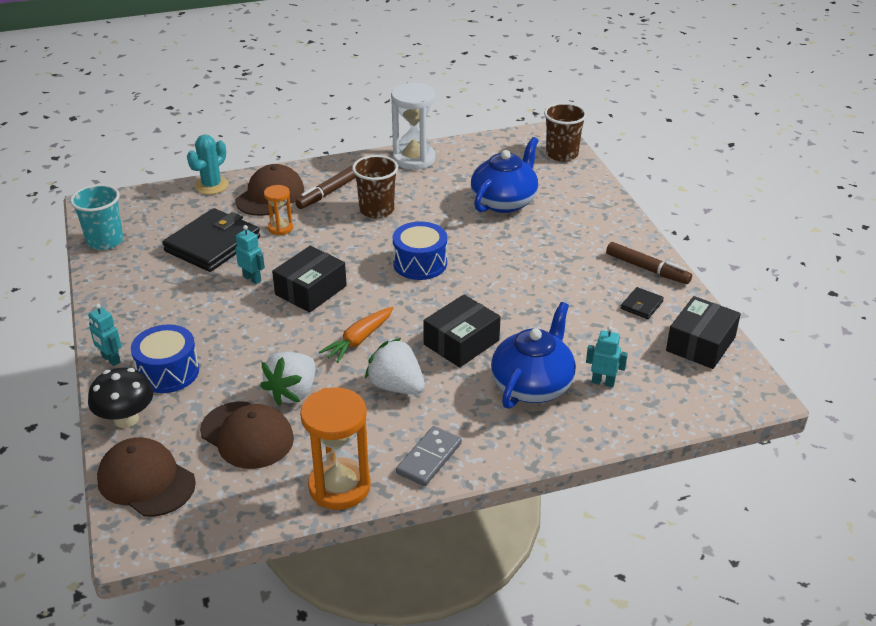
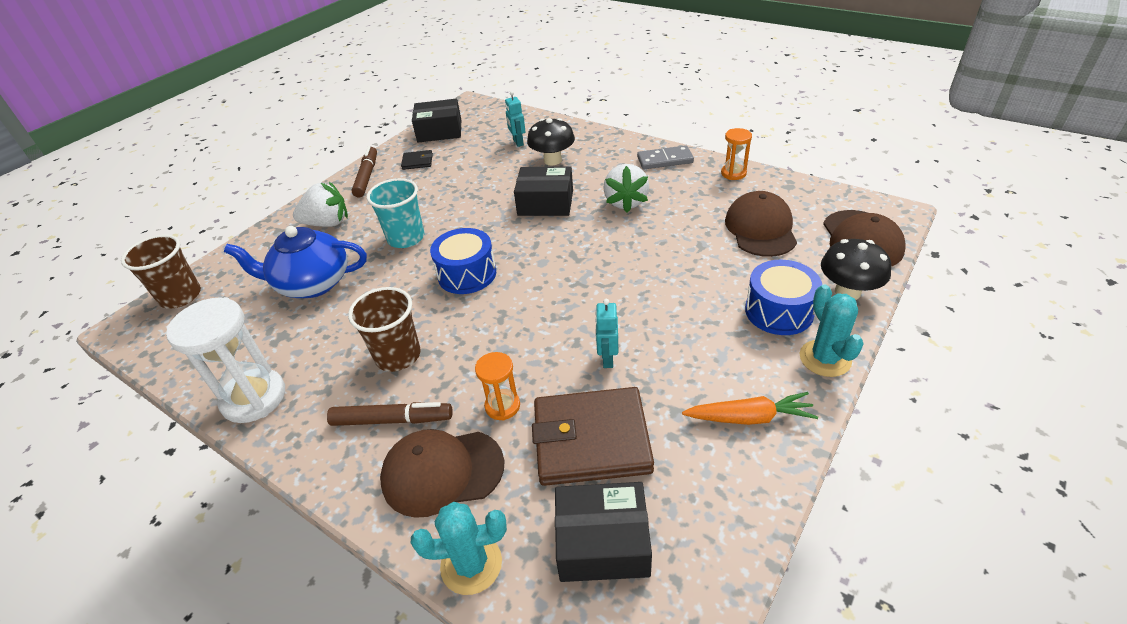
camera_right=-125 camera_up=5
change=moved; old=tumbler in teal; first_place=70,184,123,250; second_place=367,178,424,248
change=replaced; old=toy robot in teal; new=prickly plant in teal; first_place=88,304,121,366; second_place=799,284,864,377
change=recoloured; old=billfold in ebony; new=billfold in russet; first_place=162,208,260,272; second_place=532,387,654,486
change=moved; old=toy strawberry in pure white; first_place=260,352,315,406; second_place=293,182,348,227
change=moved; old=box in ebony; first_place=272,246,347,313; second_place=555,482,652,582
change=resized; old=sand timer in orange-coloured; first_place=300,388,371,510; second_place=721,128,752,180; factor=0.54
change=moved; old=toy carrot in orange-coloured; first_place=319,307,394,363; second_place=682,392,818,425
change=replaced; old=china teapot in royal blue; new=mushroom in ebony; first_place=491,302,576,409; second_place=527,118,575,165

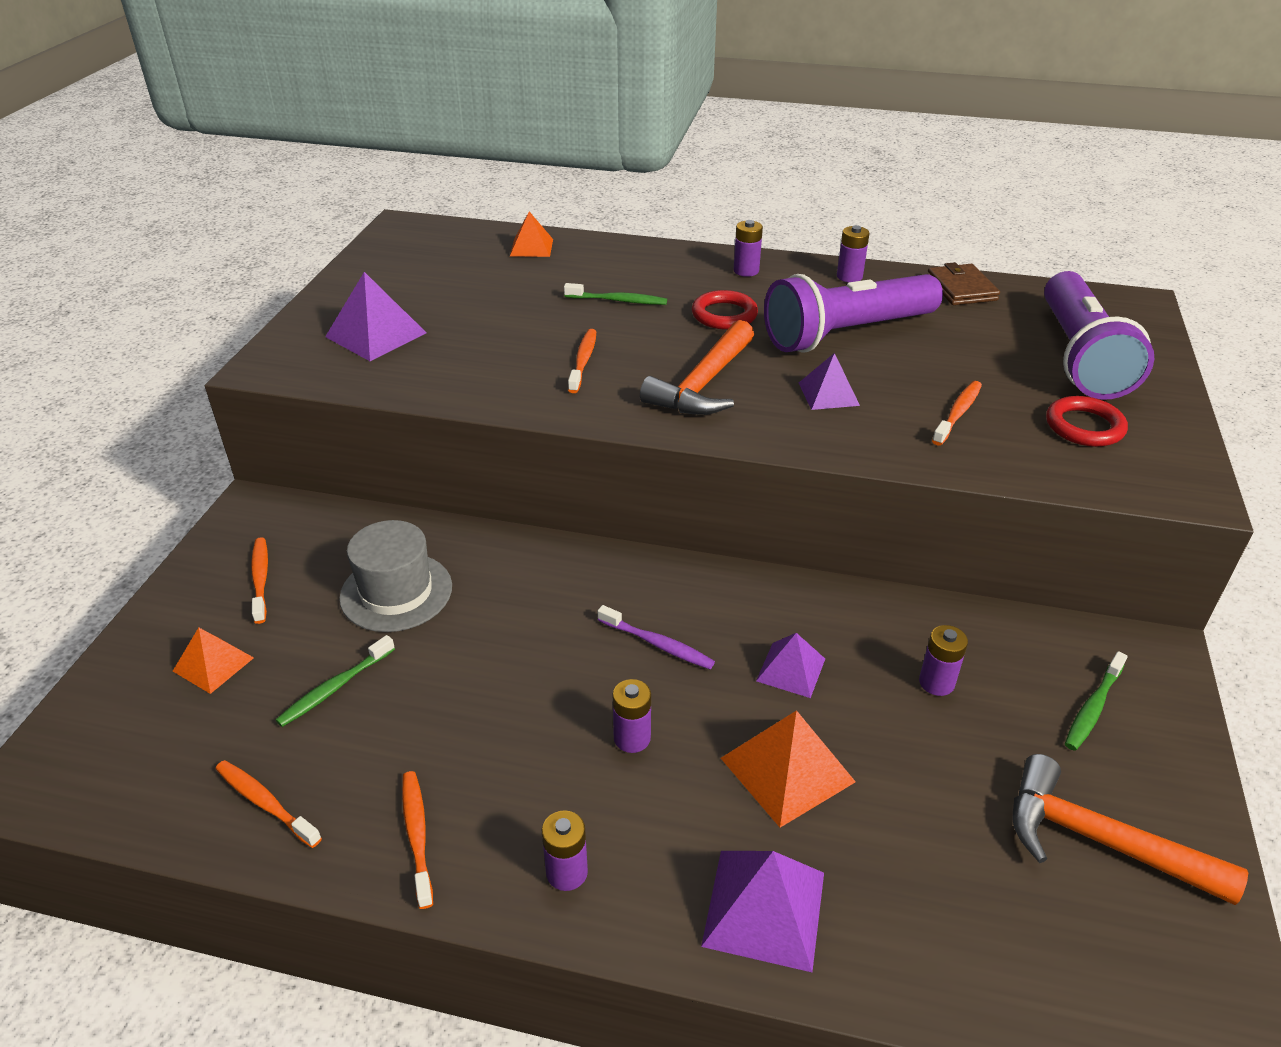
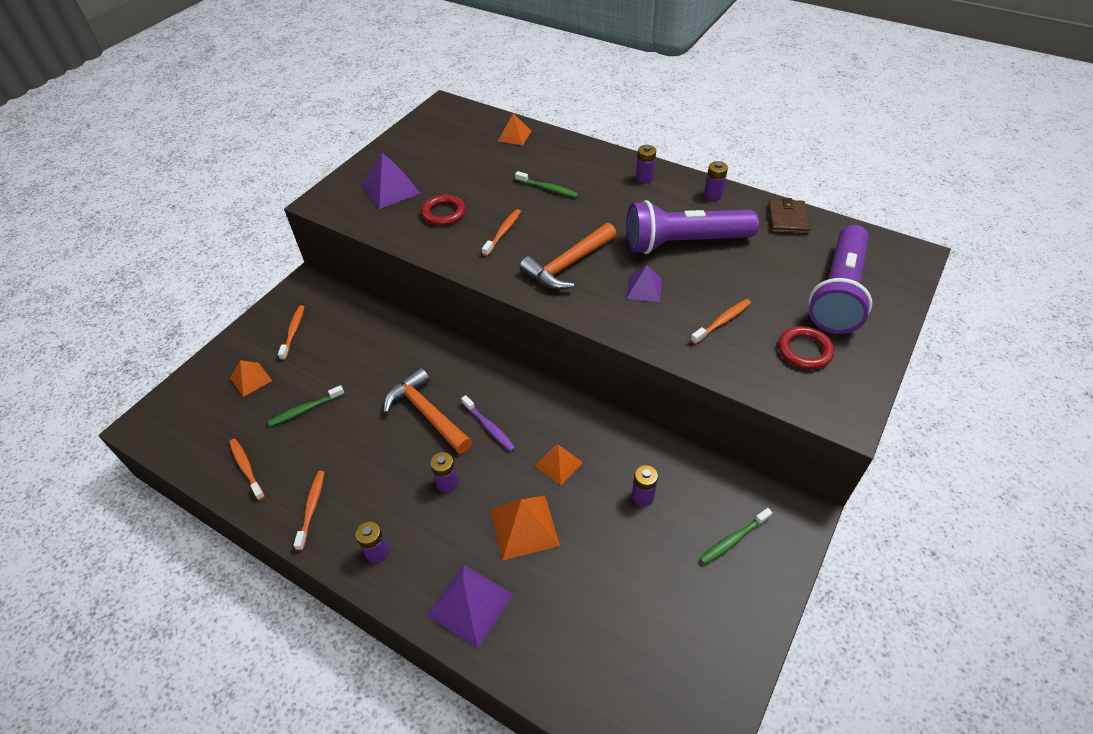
camera_right=20 camera_up=10
change=removed; old=hat in grey; first_place=339,520,452,632
change=moved; old=hoop in crimson; first_place=692,290,758,329; second_place=421,194,466,226
change=recoloured; old=pyramid in purple; new=pyramid in orange-coloured; first_place=756,633,825,698; second_place=535,444,583,485
change=moved; old=carpenter's hammer in orange-coloured; first_place=1012,754,1248,905; second_place=384,368,472,454

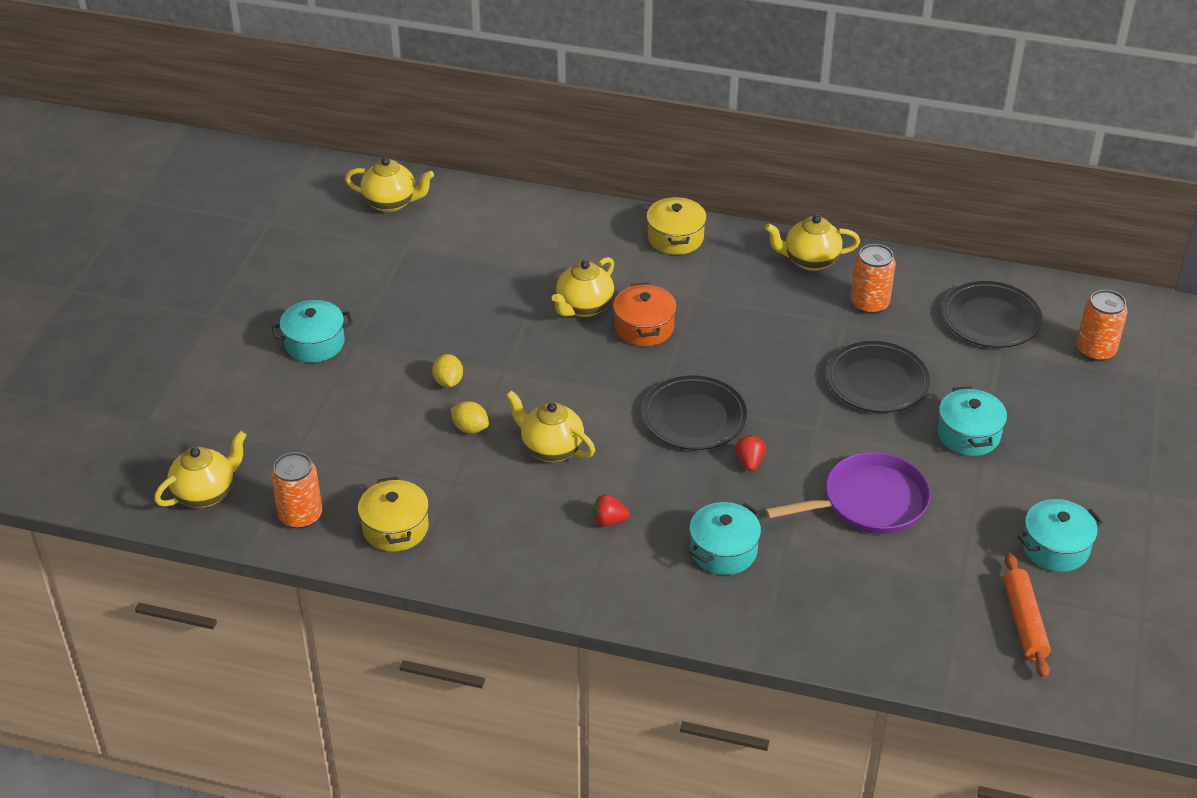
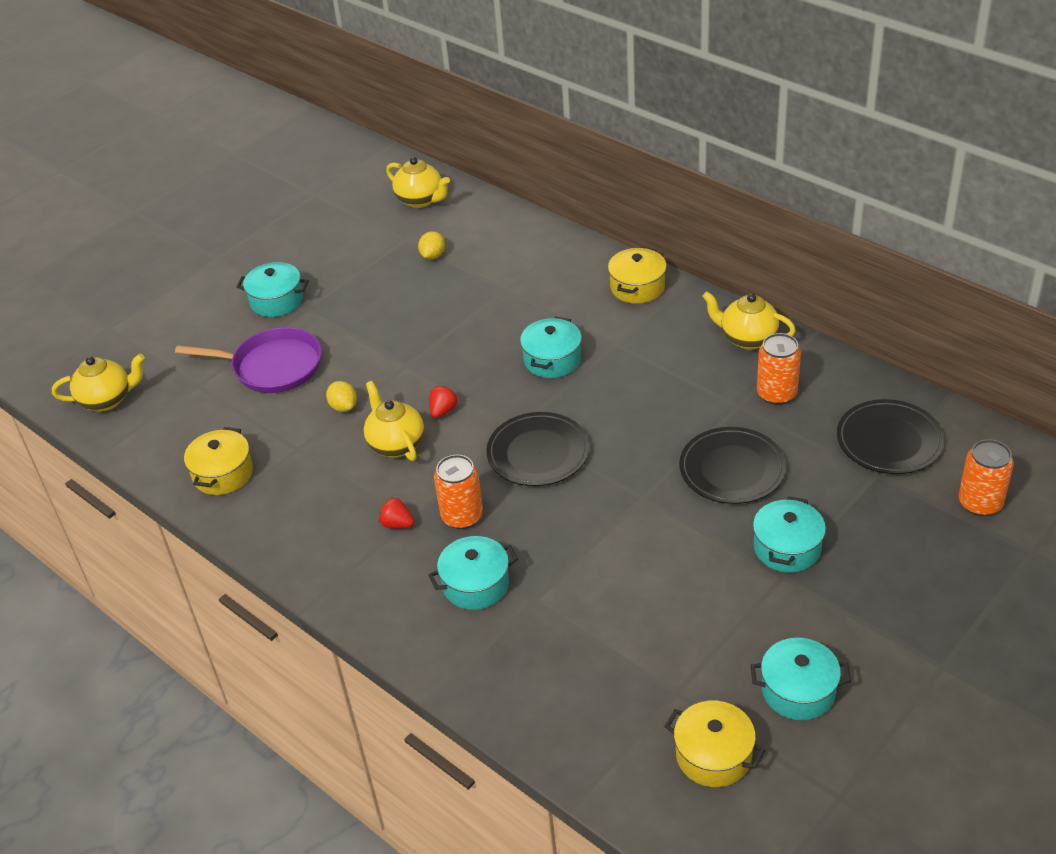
camera_right=30 camera_up=0
change=moved; old=soda can in orange-coloured; first_place=271,452,322,529; second_place=434,455,483,529
change=moved; old=lemon in yellow; first_place=432,354,463,387; second_place=418,231,445,259
change=removed; old=china teapot in yellow; first_place=552,257,614,317
change=recoloured; old=cooking pot in orange-coloured; new=cooking pot in teal; first_place=613,283,677,346; second_place=520,317,582,378
change=moved; old=toy strawberry in crimson; first_place=735,435,766,471; second_place=429,386,458,418
change=moved; old=skillet in purple; first_place=765,452,931,534; second_place=175,327,322,393
change=replaced; old=dough roller in orange-coloured; new=cooking pot in yellow; first_place=1004,553,1051,679; second_place=665,701,765,787

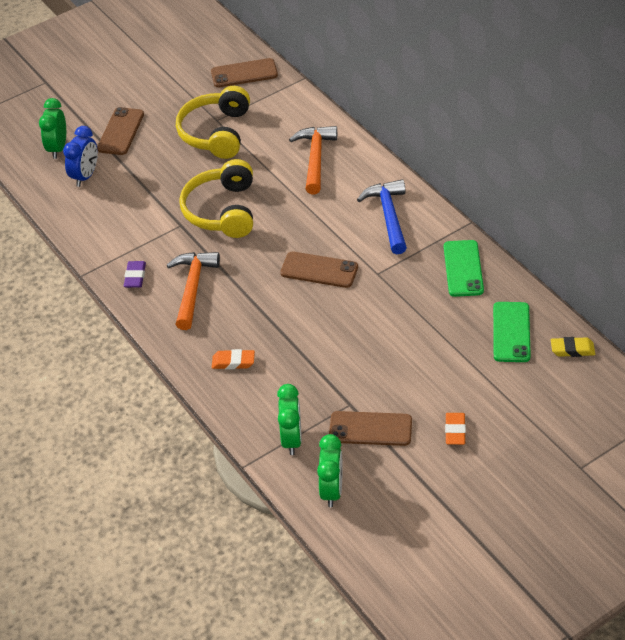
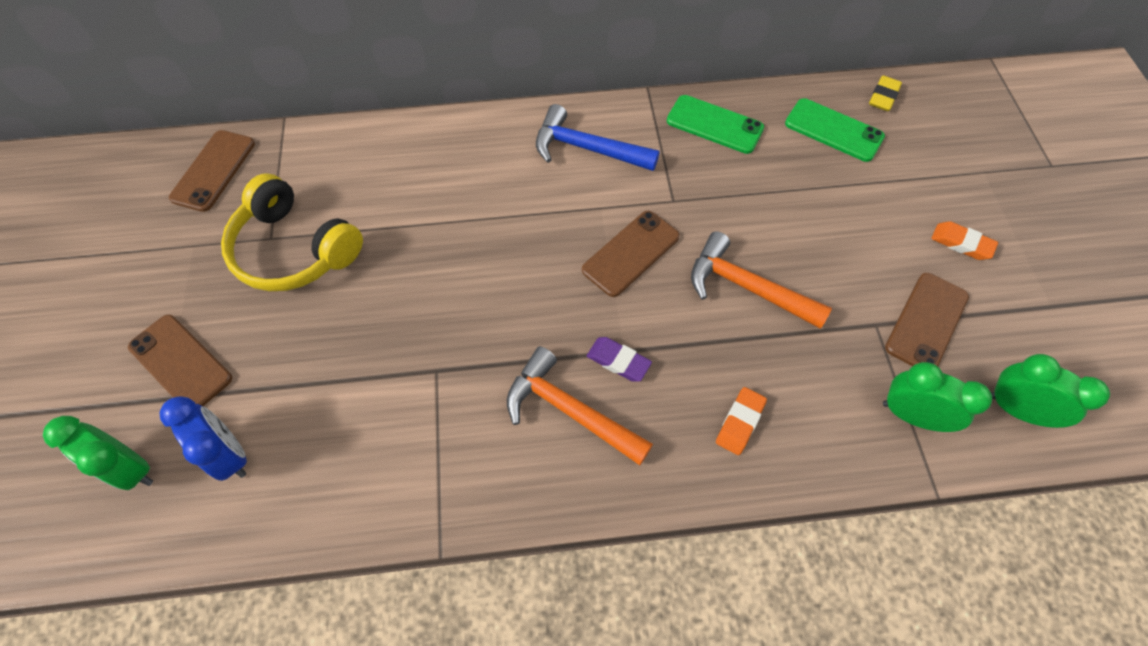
camera_right=-65 camera_up=15
change=moved; old=gum eraser in purple; first_place=124,261,146,288; second_place=587,337,652,382
change=removed; old=over-ear headphones in yellow; first_place=179,159,253,238
change=moved; old=carpenter's hammer in orange-coloured; first_place=289,126,337,194; second_place=691,231,832,329

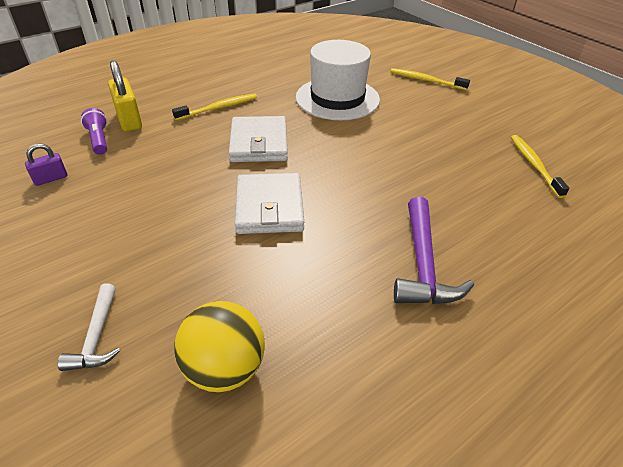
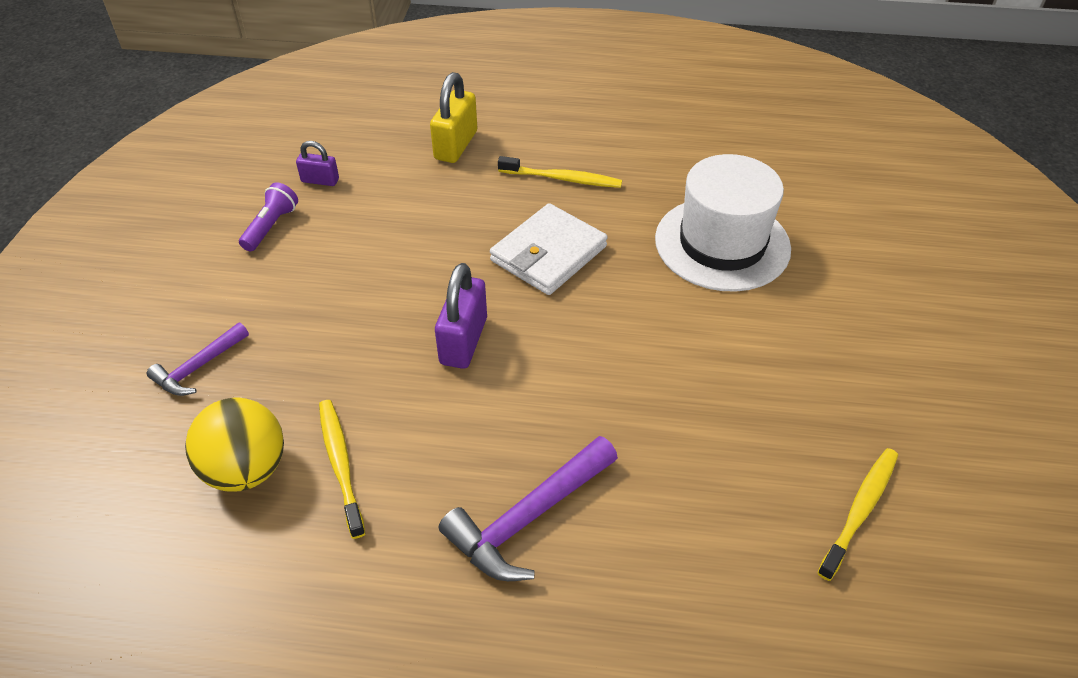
camera_right=45 camera_up=5
change=recoloured; old=carpenter's hammer in pure white; new=carpenter's hammer in purple; first_place=58,283,120,371; second_place=147,323,249,396
change=moved; old=flashlight in purple; first_place=81,108,107,155; second_place=239,182,298,251
change=replaced; old=billfold in pure white; new=padlock in purple; first_place=235,173,304,234; second_place=435,263,487,369
change=moved; old=tooth brush in yellow; first_place=390,68,470,90; second_place=319,400,366,539

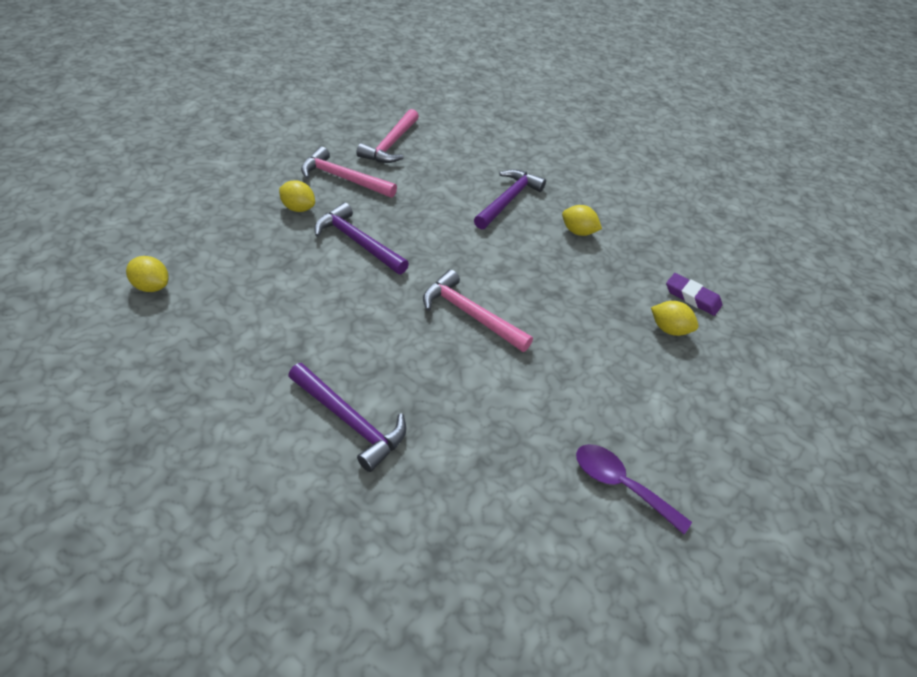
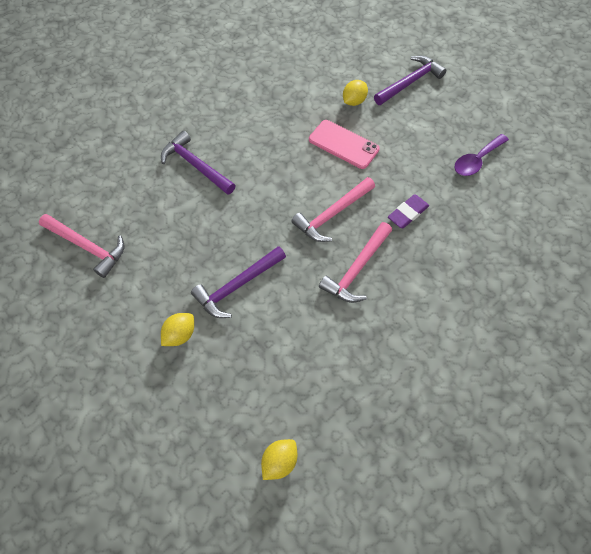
camera_right=-75 camera_up=15
change=moved; old=carpenter's hammer in purple; first_place=288,363,406,472; second_place=374,56,446,105
change=moved; old=carpenter's hammer in pink; first_place=301,147,397,198; second_place=319,222,392,303
change=removed; old=lemon in yellow; first_place=562,205,602,236
change=moved; old=gum eraser in purple; first_place=666,273,723,316; second_place=388,194,429,228
change=added; new=smartphone in pink; second_place=309,120,380,169

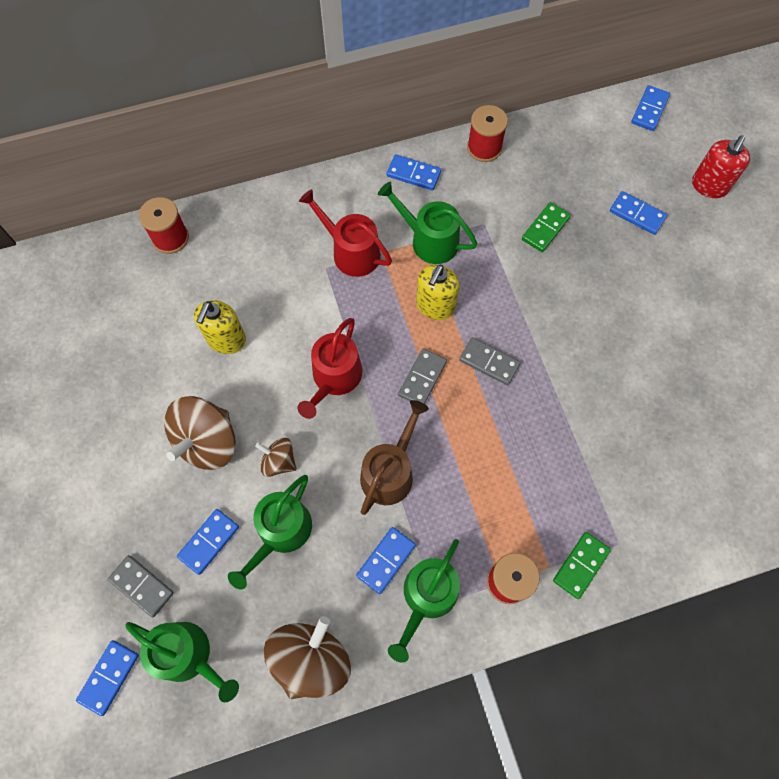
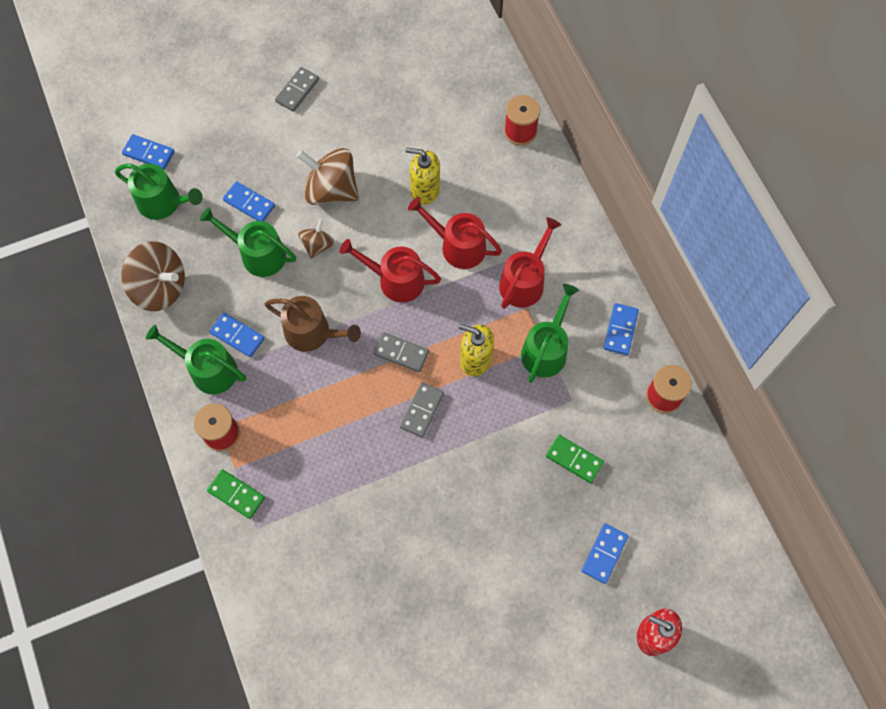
camera_right=85 camera_up=0
change=moved; old=domino piece in grey; first_place=108,555,174,617; second_place=275,67,319,112
change=turned; old=sprinkling can in green; first_place=126,622,239,702; second_place=115,164,203,220; degrees=-90
change=removed; old=domino piece in royal blue; first_place=631,85,670,131
change=added; new=sprinkling can in crimson; second_place=408,197,502,269

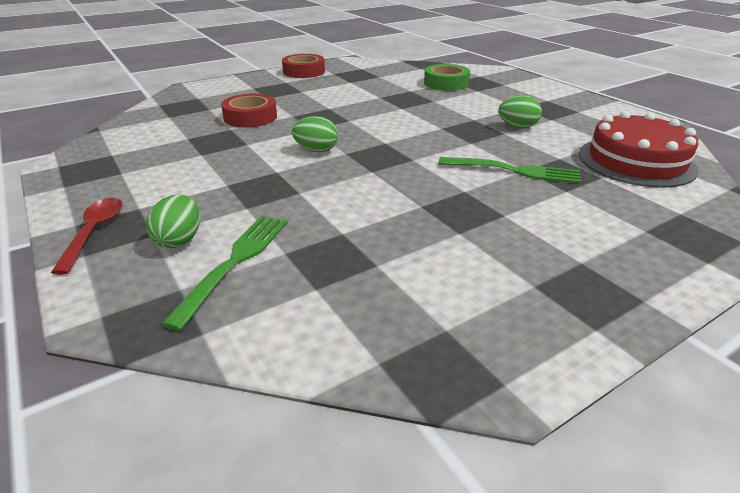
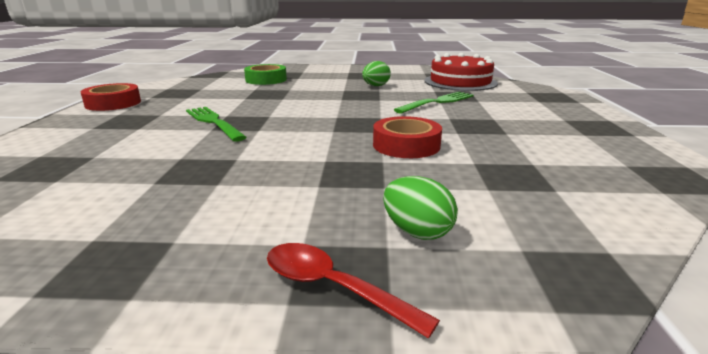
camera_right=-55 camera_up=-10
change=moved; old=table fork in green; first_place=162,216,287,331; second_place=186,107,247,142
change=moved; old=sticky tape in crimson; first_place=221,94,277,128; second_place=373,116,442,158
change=removed; old=egg in green; first_place=292,116,338,152

